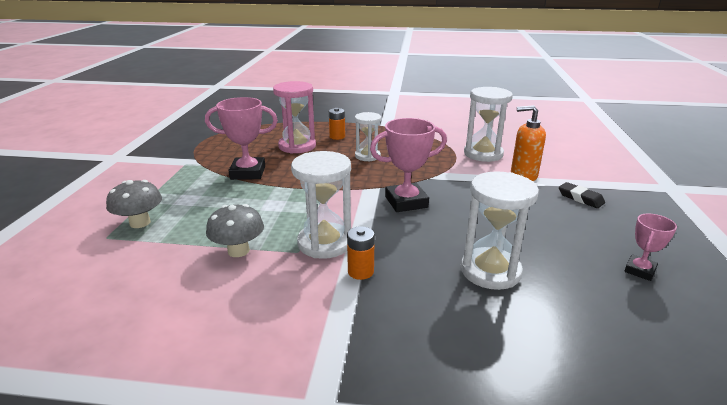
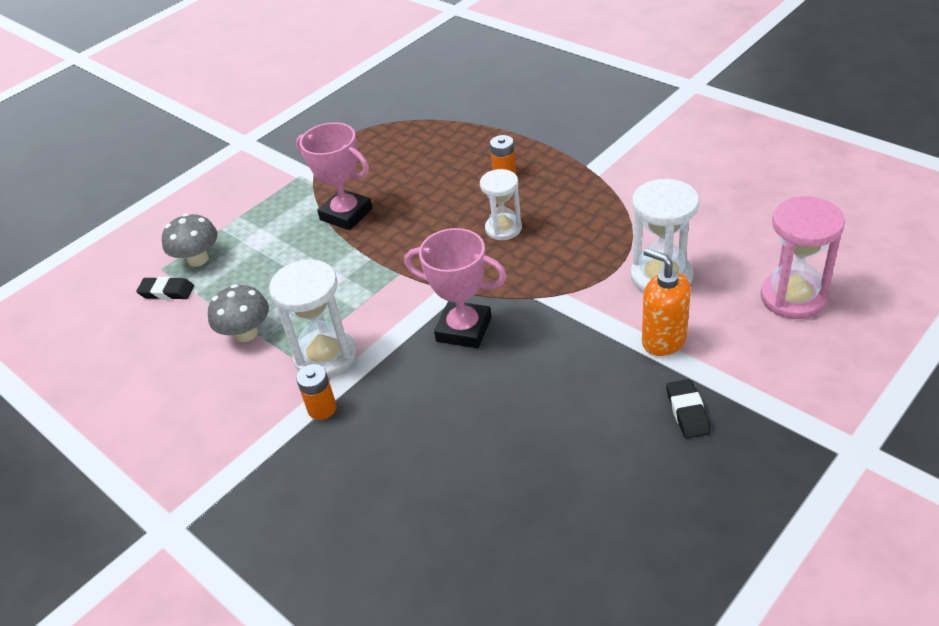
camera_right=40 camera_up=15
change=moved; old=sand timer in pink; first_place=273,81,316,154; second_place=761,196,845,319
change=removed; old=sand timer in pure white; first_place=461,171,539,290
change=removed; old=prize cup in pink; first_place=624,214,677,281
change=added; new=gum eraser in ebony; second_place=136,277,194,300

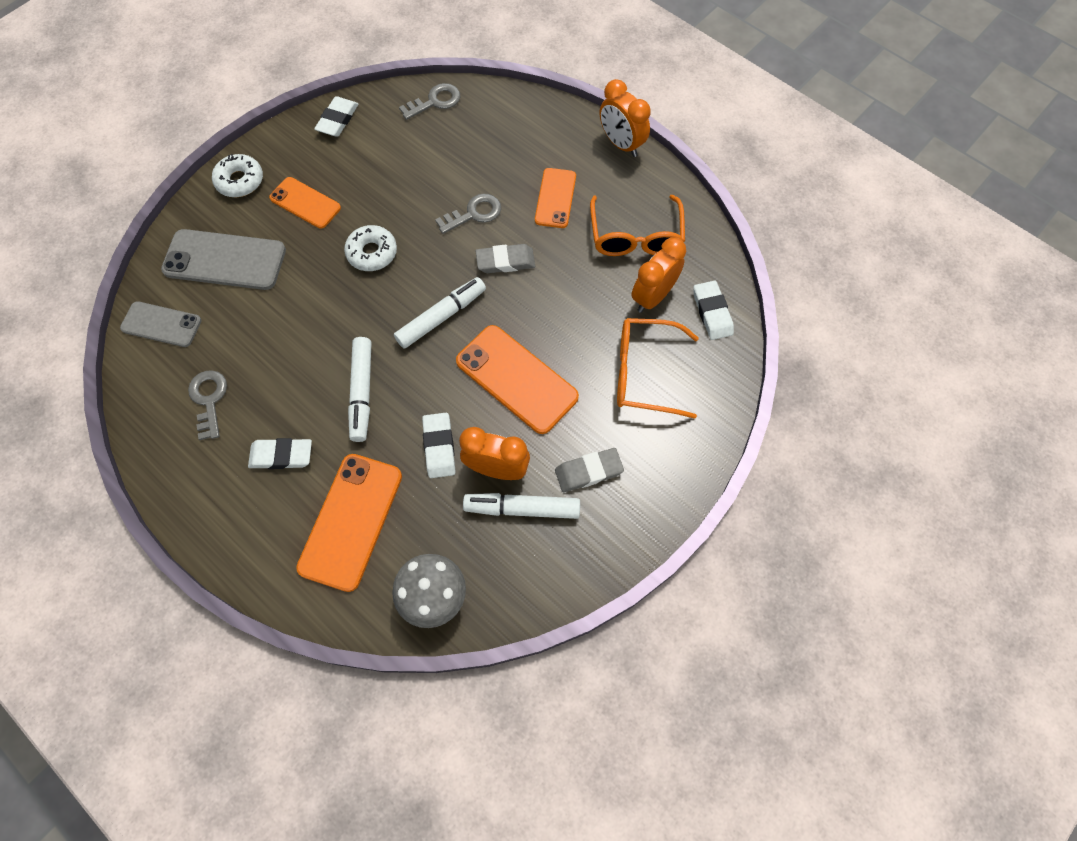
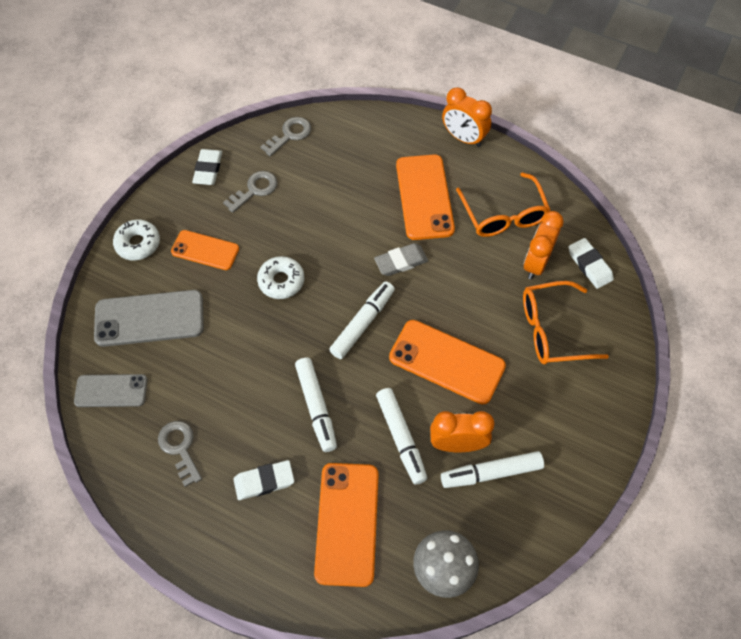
camera_right=-15 camera_up=-5
change=replaced; old=gum eraser in pure white; new=felt pen in pure white; first_place=422,413,455,478; second_place=376,388,427,485
change=moved; old=latchkey in grey; first_place=435,193,501,234; second_place=223,171,277,213
change=resized; old=smartphone in orange-coloured; first_place=535,168,576,228; second_place=396,154,455,240; factor=1.6
change=removed; old=gum eraser in grey; first_place=555,448,624,492

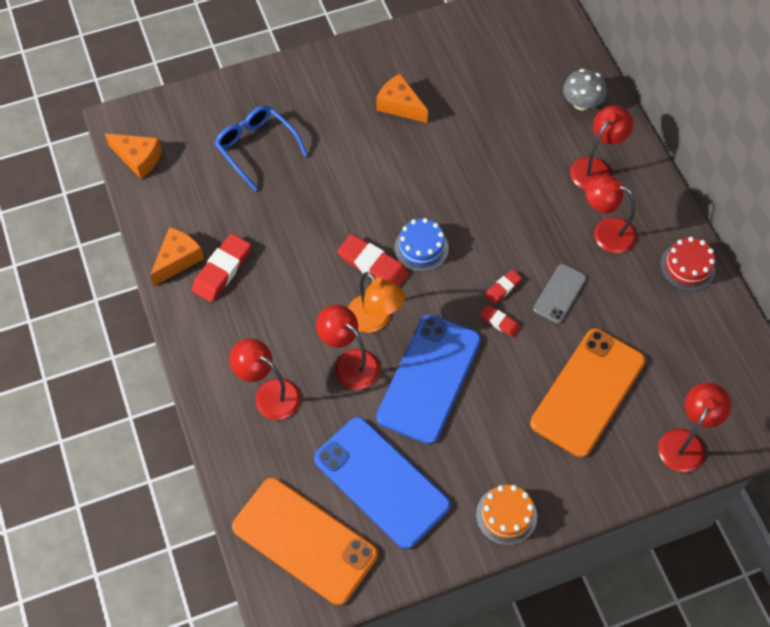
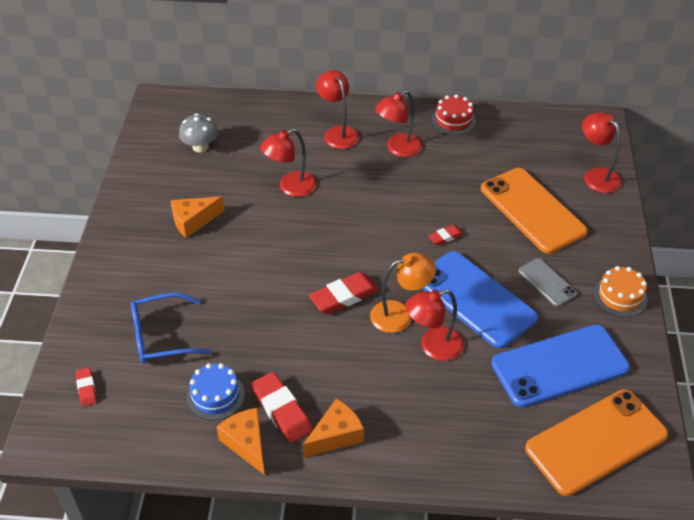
camera_right=-65 camera_up=-15
change=moved; old=cheese in orange-coloured; first_place=105,133,162,179; second_place=303,399,364,458
change=moved; old=desk lamp in crimson; first_place=229,338,301,420; second_place=260,128,317,197
change=moved; old=layer cake in royal blue; first_place=394,218,449,272; second_place=187,363,245,420
change=moved; old=gum eraser in crimson; first_place=485,270,522,304; second_place=75,367,97,407
change=moved; old=smartphone in grey; first_place=533,264,587,324; second_place=518,258,577,307
change=moved; old=mushroom in grey; first_place=563,69,607,111; second_place=179,113,218,153

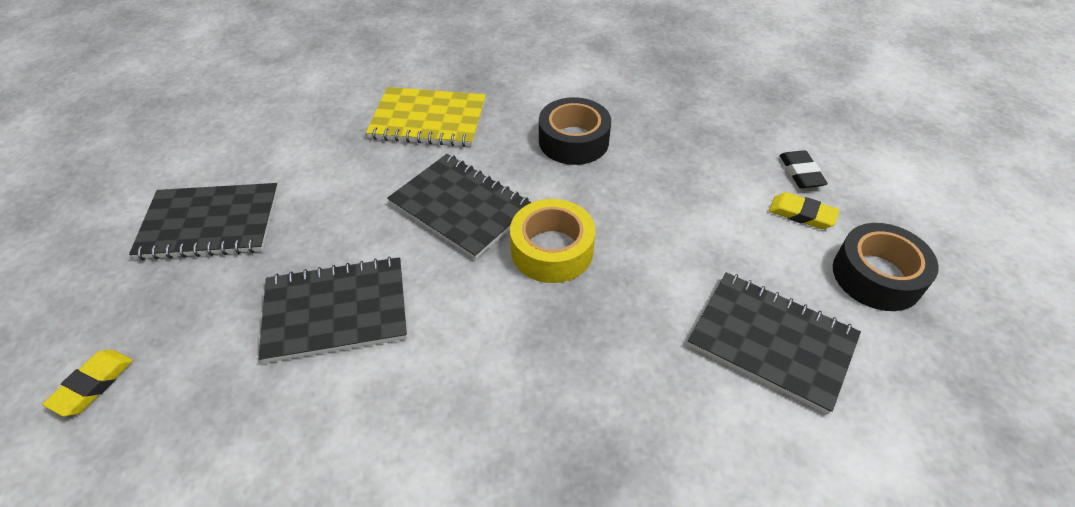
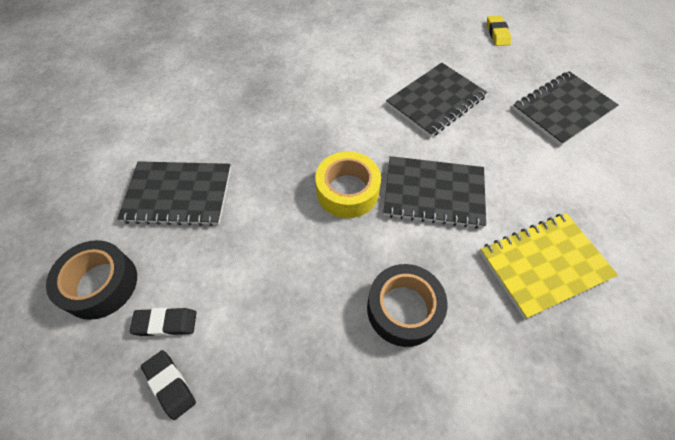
camera_right=150 camera_up=10
change=recoloured; old=gum eraser in yellow; new=gum eraser in ebony; first_place=769,192,839,229; second_place=129,308,196,336

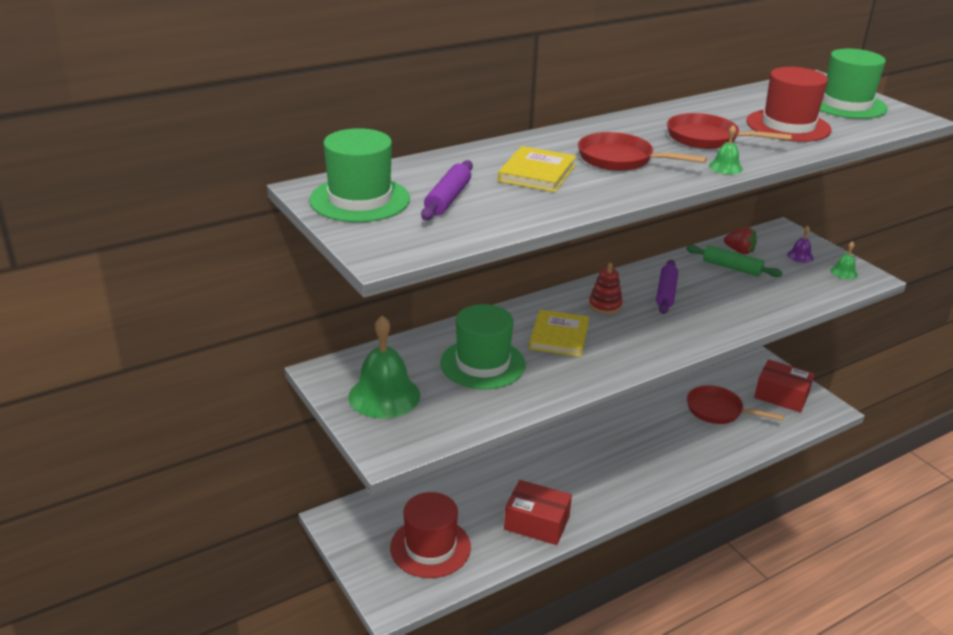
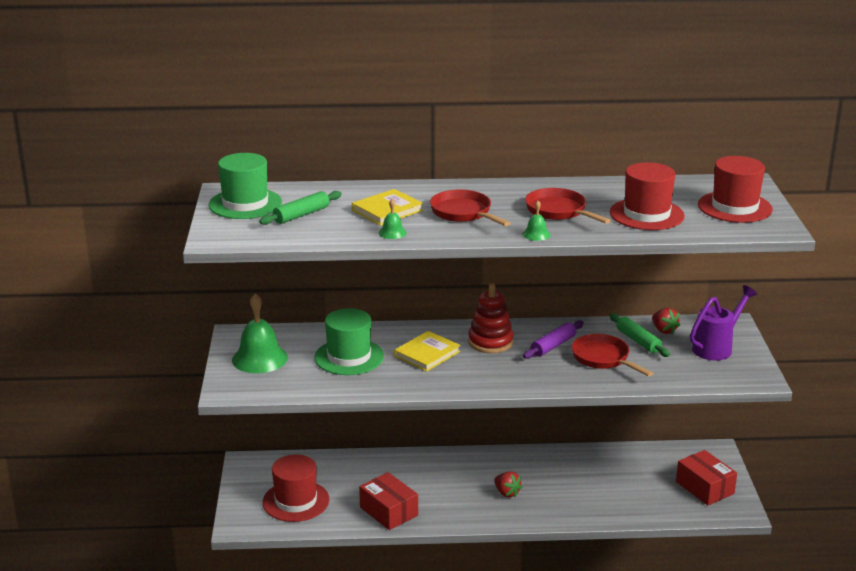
camera_right=30 camera_up=-5
change=recoloured; old=dough roller in purple; new=dough roller in green; first_place=421,160,473,220; second_place=259,191,342,225
change=resized; old=stacking rings in crimson; first_place=589,263,623,314; second_place=468,283,513,353; factor=1.54
change=moved; old=skillet in crimson; first_place=687,385,784,424; second_place=571,334,653,377
change=replaced; old=hand bell in purple; new=sprinkling can in purple; first_place=787,226,814,263; second_place=690,285,757,361
change=recoloured; old=hat in green; new=hat in crimson; first_place=819,49,888,119; second_place=698,156,773,223
change=moved; old=hand bell in green; first_place=830,241,858,279; second_place=379,199,407,239
change=added; new=toy strawberry in crimson; second_place=494,472,522,497

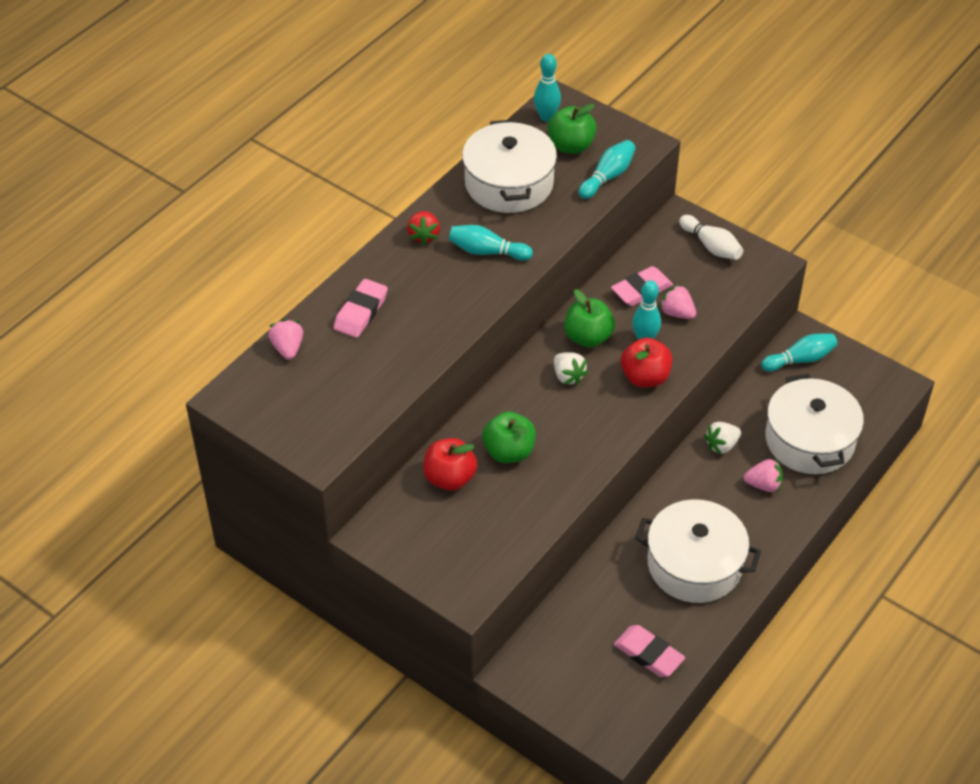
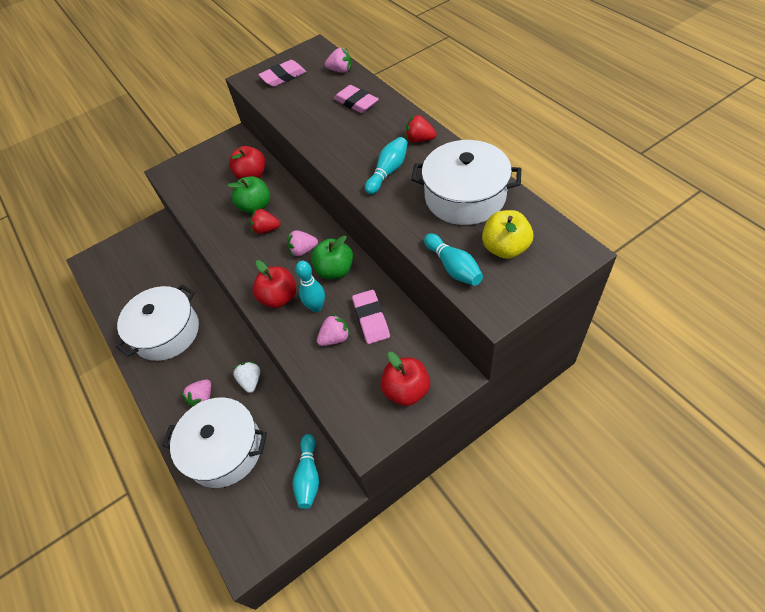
camera_right=115 camera_up=5
change=removed; old=skittle in teal; first_place=534,54,561,122
change=recoloured; old=apple in green; new=apple in yellow; first_place=548,104,597,154; second_place=482,210,533,259
change=recoloured; old=toy strawberry in pure white; new=toy strawberry in pink; first_place=554,352,588,385; second_place=287,230,318,257
change=moved; old=gum eraser in pink; first_place=614,625,685,677; second_place=258,60,306,87
change=replaced; old=skittle in pure white; new=apple in crimson; first_place=679,215,743,260; second_place=380,352,430,406
change=added; new=toy strawberry in crimson; second_place=250,208,280,234

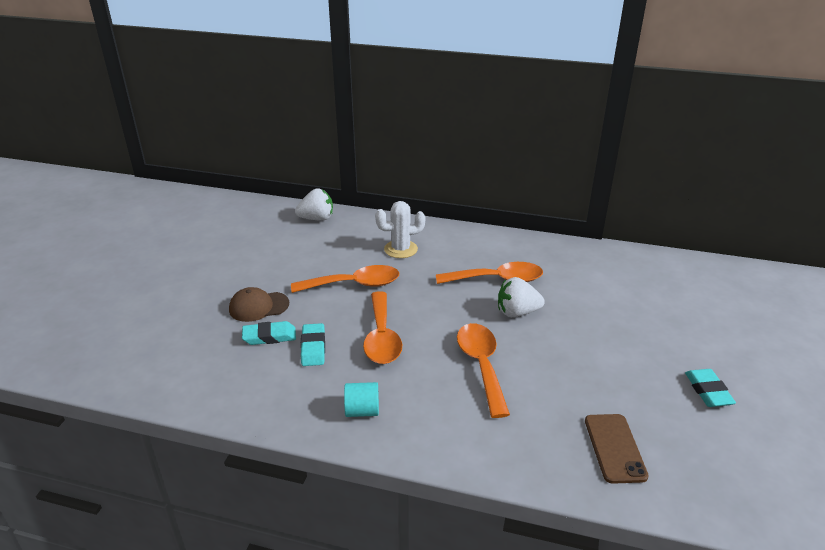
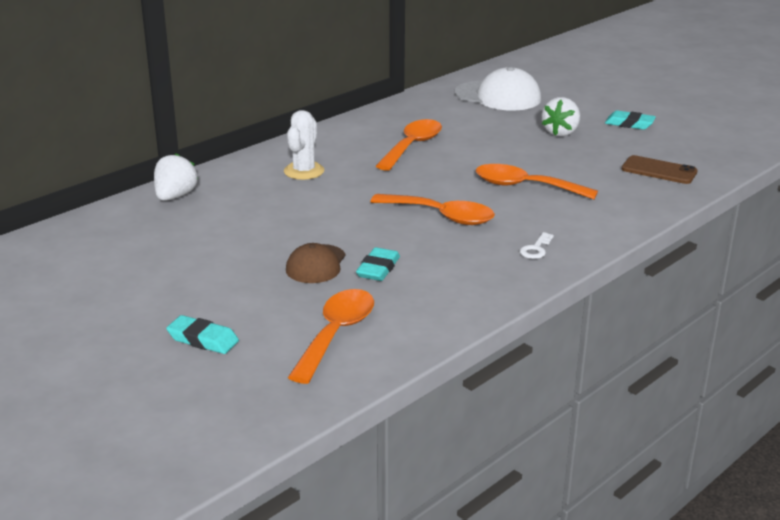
camera_right=-60 camera_up=-5
change=moved; old=tablespoon in orange-coloured; first_place=291,265,399,293; second_place=288,289,374,384
change=moved; old=gum eraser in teal; first_place=301,323,325,366; second_place=166,315,239,354
change=replaced; old=cylinder in teal; new=latchkey in pure white; first_place=344,382,379,417; second_place=520,232,554,259
change=moved; old=toy strawberry in pure white; first_place=498,277,545,317; second_place=542,97,580,137
change=added; new=cap in pure white; second_place=455,66,541,111

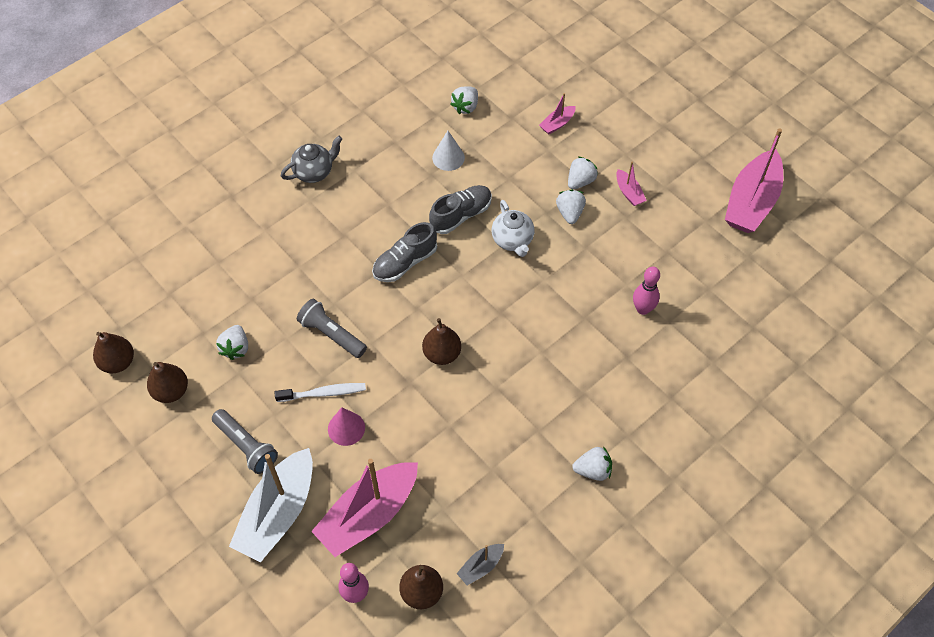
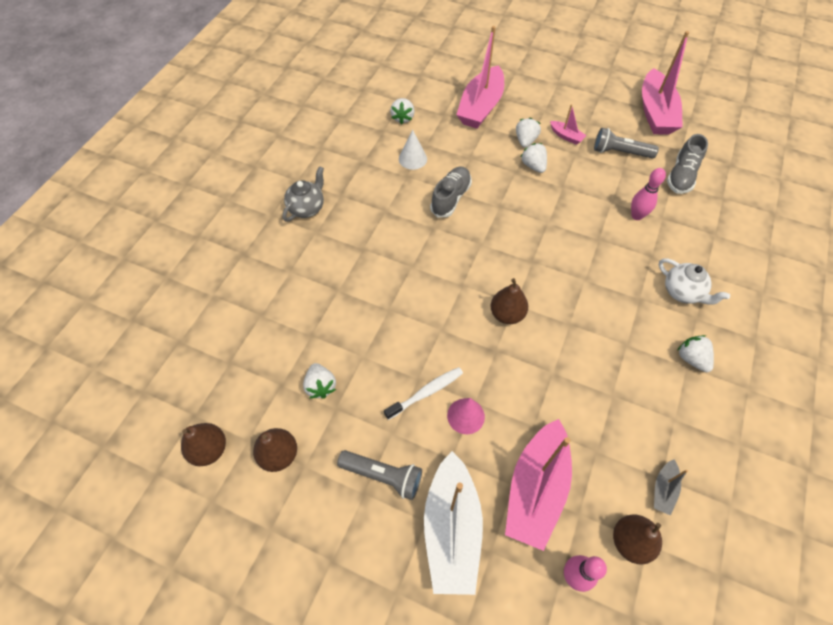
camera_right=-25 camera_up=0
change=moved; old=flashlight in grey; first_place=297,299,367,358; second_place=594,128,659,159
change=moved; old=lace-up shoe in grey; first_place=372,222,437,282; second_place=667,134,708,194
change=moved; old=china teapot in pure white; first_place=492,200,534,257; second_place=659,259,730,305
change=resized; old=sailboat in pink; first_place=539,93,576,135; second_place=456,26,504,129; factor=2.27
change=turned; old=toy strawberry in pure white; first_place=572,447,612,481; second_place=678,335,714,372; degrees=-90

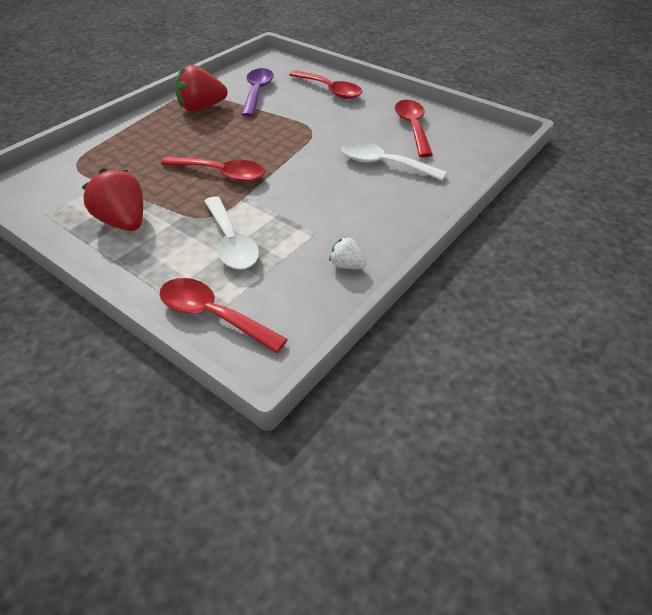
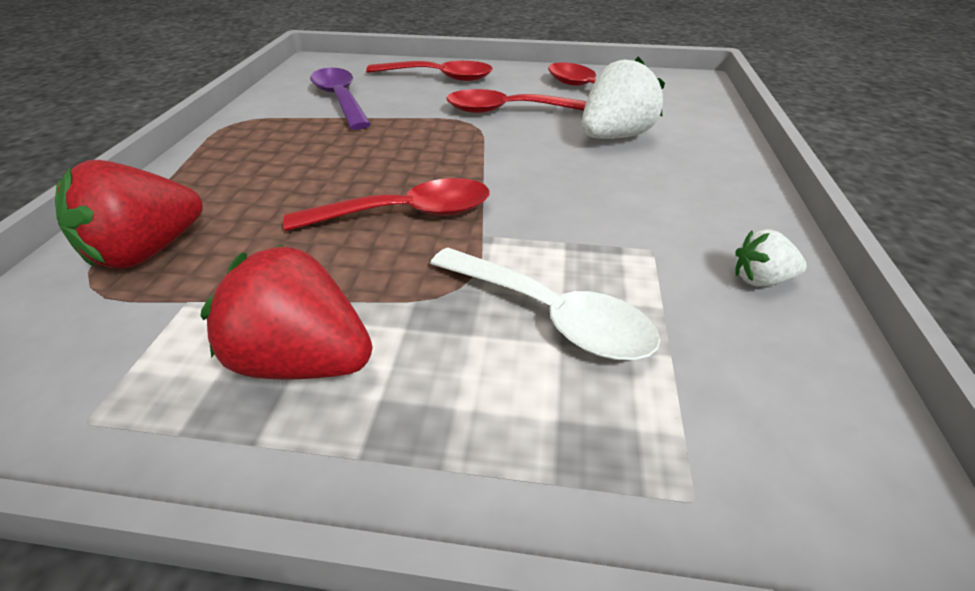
camera_right=-30 camera_up=-5
change=moved; old=tablespoon in crimson; first_place=160,278,288,353; second_place=446,89,587,113
change=moved; old=toy strawberry in crimson; first_place=175,65,227,112; second_place=55,160,203,269
change=replaced; old=tablespoon in pure white; new=toy strawberry in pure white; first_place=341,141,447,180; second_place=582,56,665,139

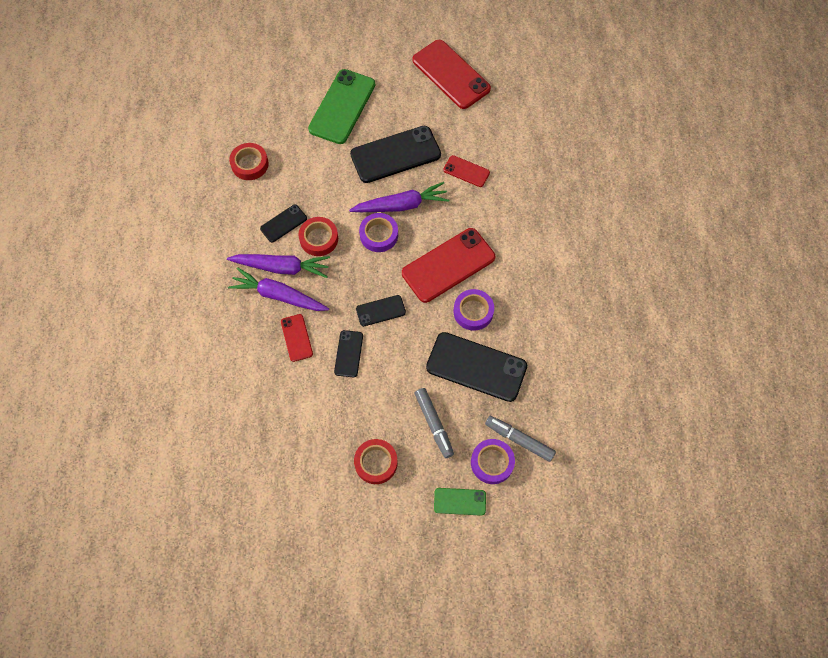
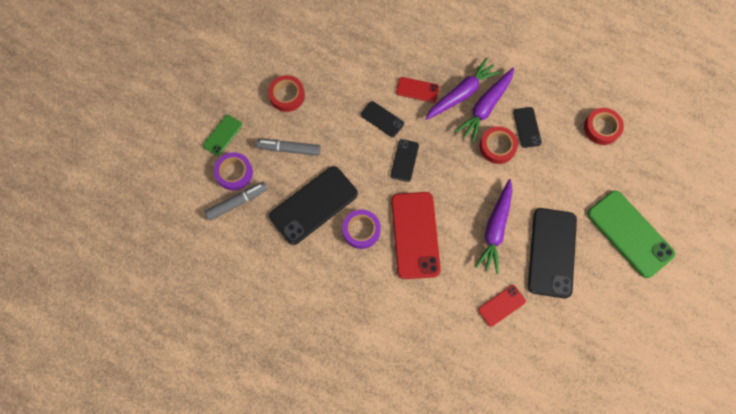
camera_right=120 camera_up=5
change=removed; old=sticky tape in purple; first_place=359,213,398,252
change=removed; old=smartphone in crimson; first_place=412,40,491,109

